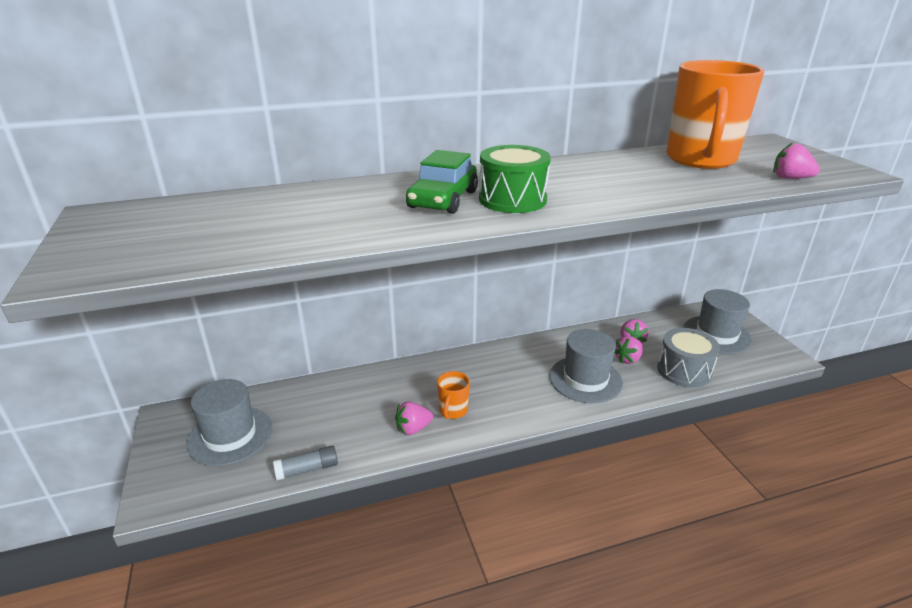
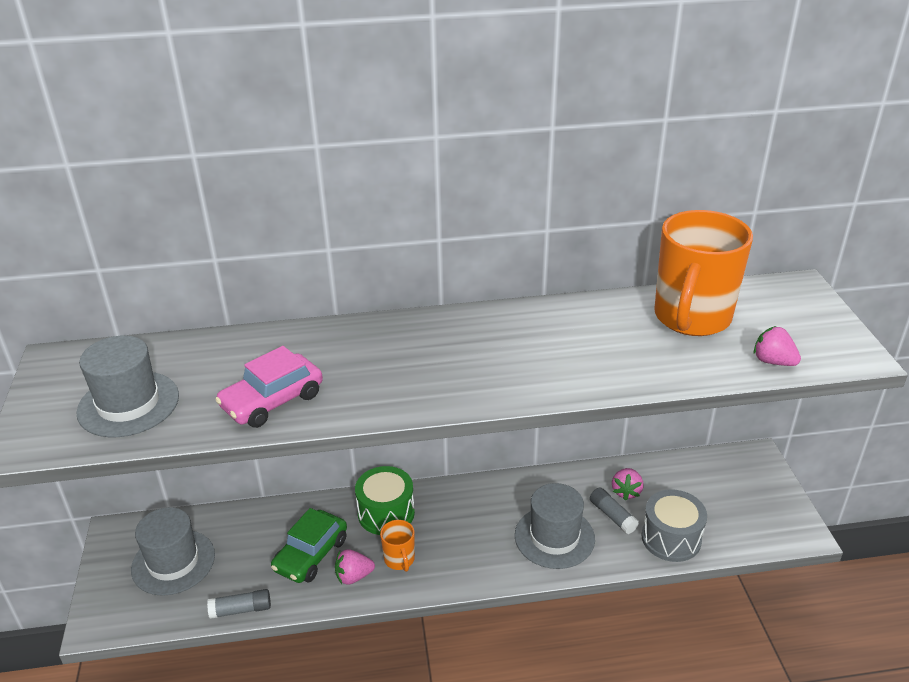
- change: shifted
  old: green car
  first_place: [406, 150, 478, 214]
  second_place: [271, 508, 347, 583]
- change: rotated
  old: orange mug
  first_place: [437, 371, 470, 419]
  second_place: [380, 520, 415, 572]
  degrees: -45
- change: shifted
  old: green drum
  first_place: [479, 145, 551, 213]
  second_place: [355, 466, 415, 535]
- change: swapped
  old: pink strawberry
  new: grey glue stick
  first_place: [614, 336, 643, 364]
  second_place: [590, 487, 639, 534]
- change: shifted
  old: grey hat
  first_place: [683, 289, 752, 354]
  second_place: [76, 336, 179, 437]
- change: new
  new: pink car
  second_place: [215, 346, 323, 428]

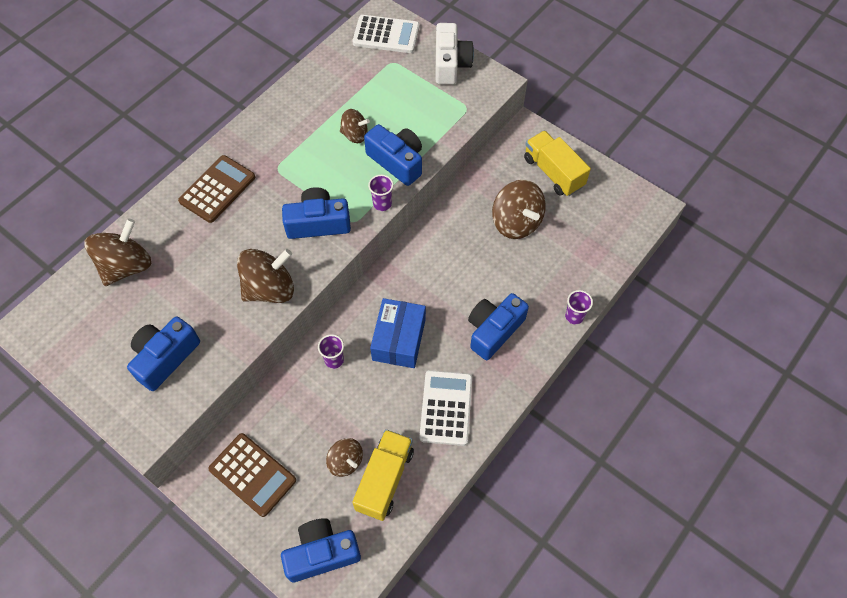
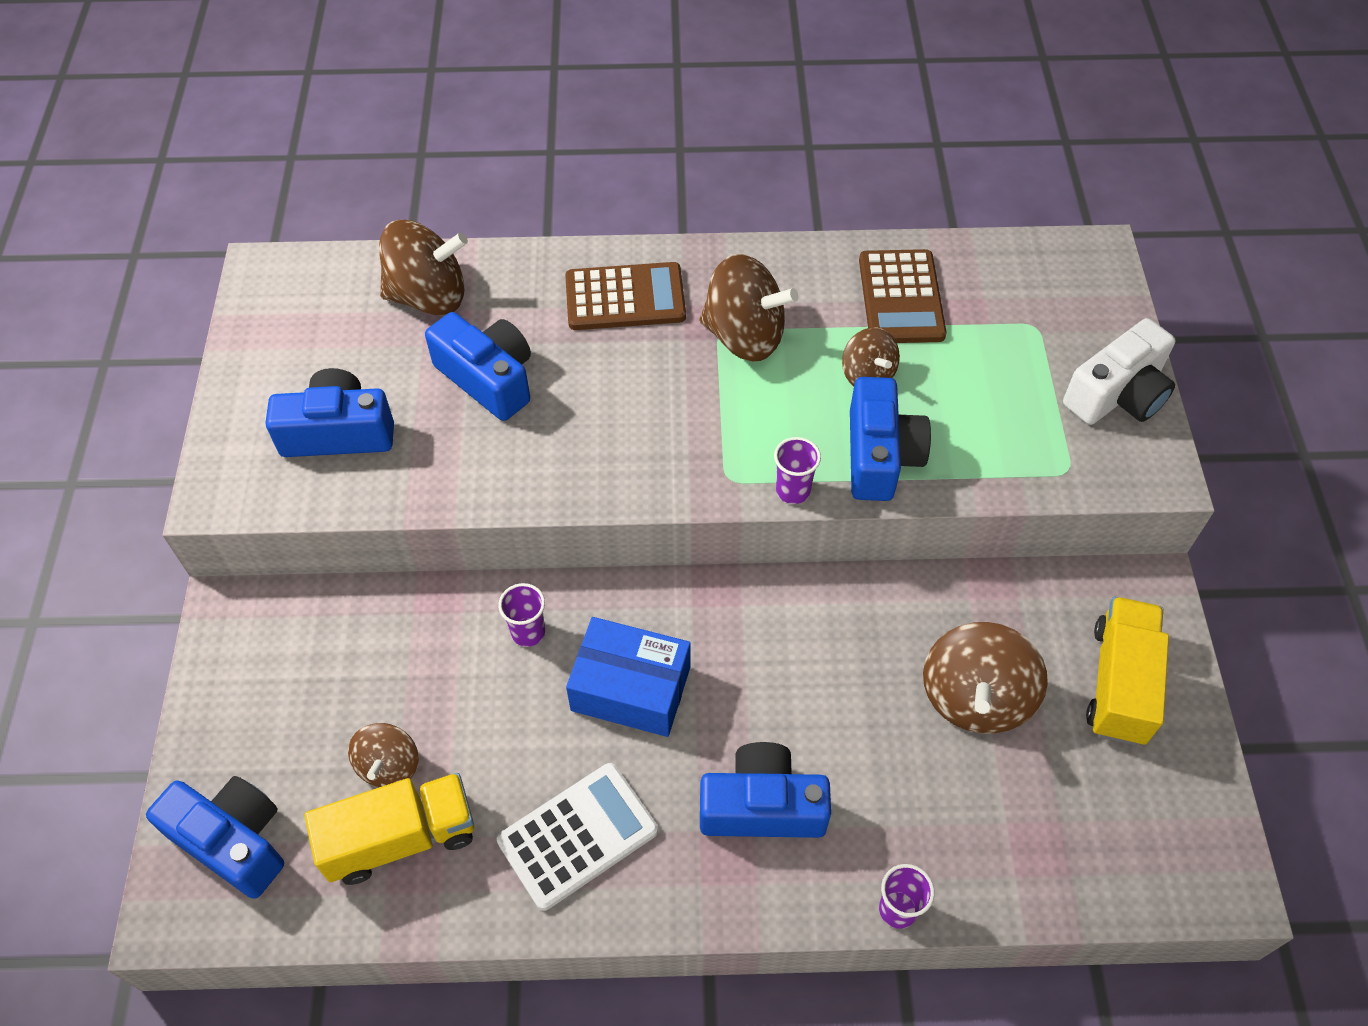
- change: shifted
  old: brown calculator
  first_place: [208, 433, 296, 517]
  second_place: [859, 249, 947, 343]
- change: shifted
  old: brown spinning top
  first_place: [237, 249, 294, 303]
  second_place: [699, 254, 798, 361]
- change: shifted
  old: blue camera
  first_place: [282, 187, 351, 239]
  second_place: [425, 312, 531, 421]
- change: gone
  old: white calculator
  first_place: [352, 15, 419, 53]
- change: rotated
  old: blue box
  first_place: [370, 298, 426, 368]
  second_place: [566, 617, 691, 737]
  degrees: 45

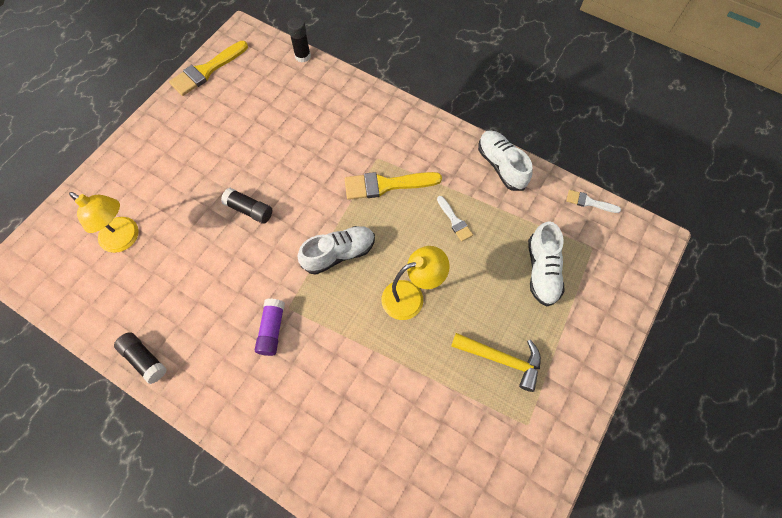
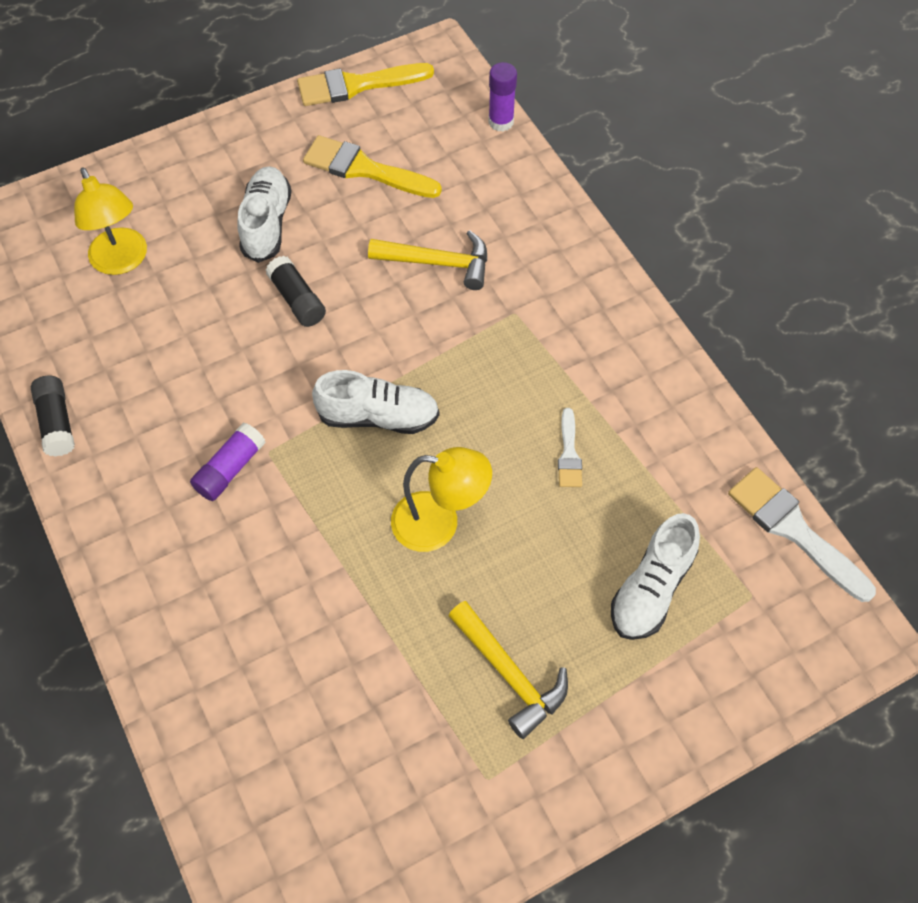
- change: repainted
  old: black glue stick
  new: purple glue stick
  first_place: [287, 17, 311, 63]
  second_place: [488, 62, 517, 132]
- change: shifted
  old: yellow brush
  first_place: [345, 172, 442, 200]
  second_place: [303, 135, 442, 198]
- change: shifted
  old: white shoe
  first_place: [478, 130, 532, 191]
  second_place: [237, 166, 292, 263]
- change: scaled
  old: white brush
  first_place: [566, 190, 621, 213]
  second_place: [728, 467, 876, 602]
  factor: 1.84
- change: new
  new: yellow hammer
  second_place: [368, 230, 487, 290]

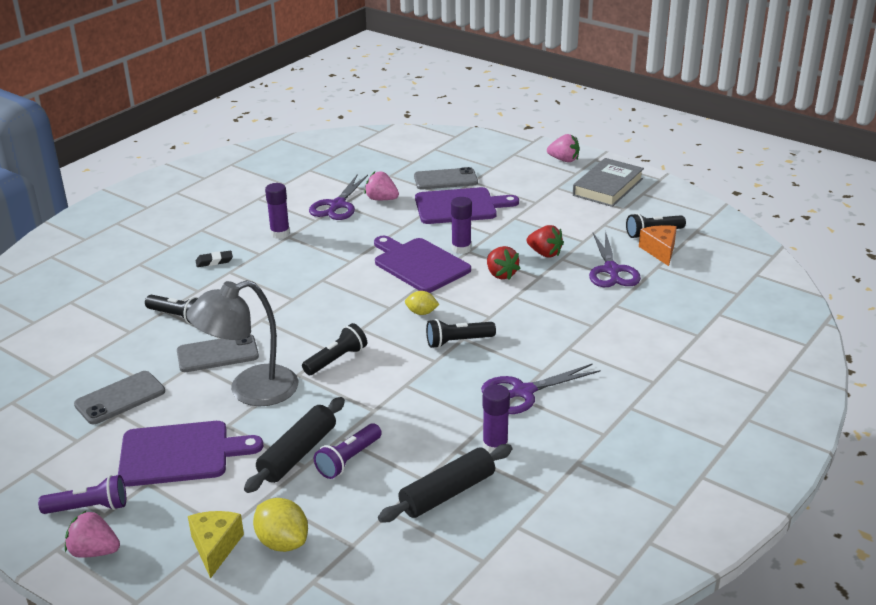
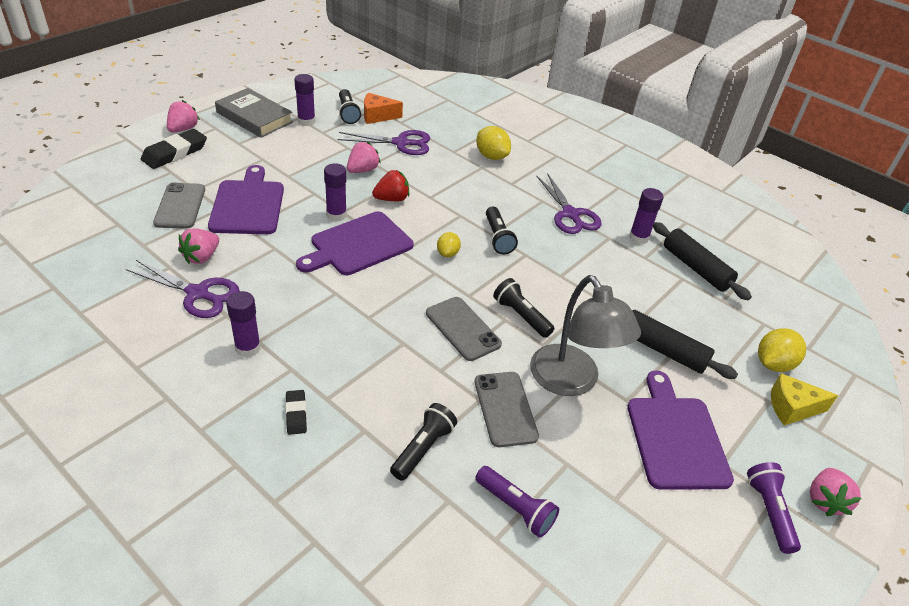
- change: shifted
  old: grey phone
  first_place: [74, 371, 165, 424]
  second_place: [426, 297, 502, 361]
- change: shifted
  old: purple flashlight
  first_place: [314, 423, 382, 479]
  second_place: [475, 466, 559, 538]
- change: repainted
  old: red strawberry
  new: pink strawberry
  first_place: [527, 225, 564, 258]
  second_place: [347, 142, 380, 173]
- change: new
  new: black eraser
  second_place: [141, 129, 207, 169]
- change: new
  new: purple glue stick
  second_place: [294, 74, 315, 126]
- change: new
  new: yellow lemon
  second_place: [476, 126, 511, 160]

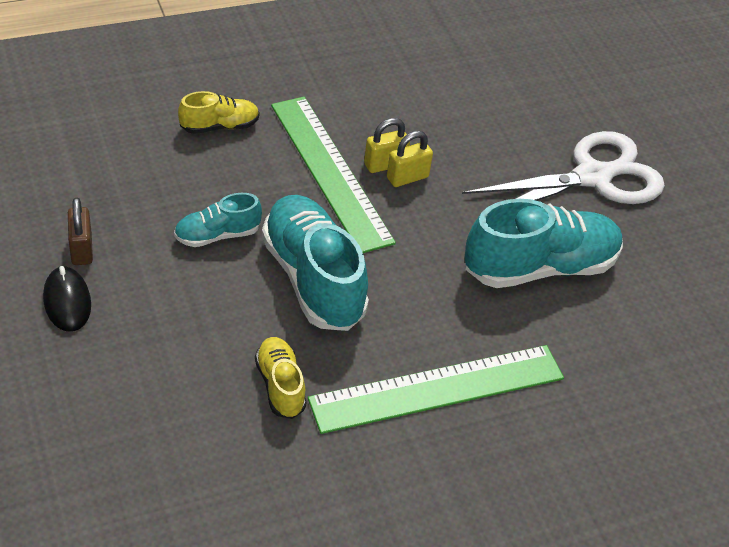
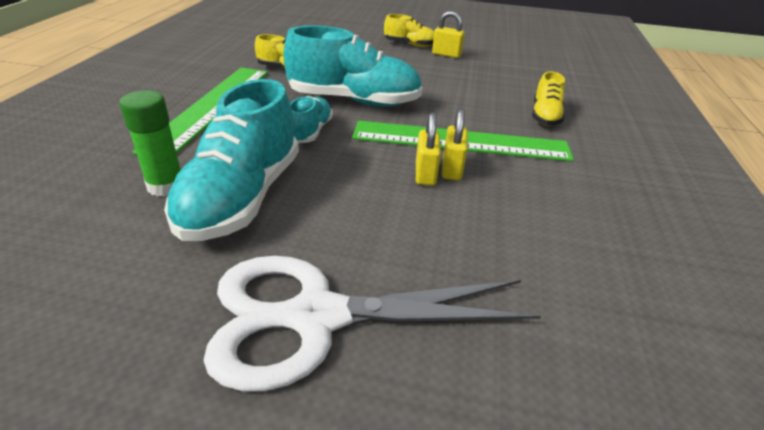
- change: swapped
  old: black mouse
  new: yellow shoe
  first_place: [43, 266, 91, 332]
  second_place: [384, 14, 434, 47]
- change: repainted
  old: brown padlock
  new: yellow padlock
  first_place: [68, 197, 93, 265]
  second_place: [432, 11, 465, 58]
- change: shifted
  old: turquoise shoe
  first_place: [174, 193, 262, 247]
  second_place: [290, 96, 333, 143]
- change: rotated
  old: white scissors
  first_place: [462, 131, 665, 204]
  second_place: [203, 256, 541, 392]
  degrees: 75
- change: new
  new: green glue stick
  second_place: [119, 90, 181, 197]

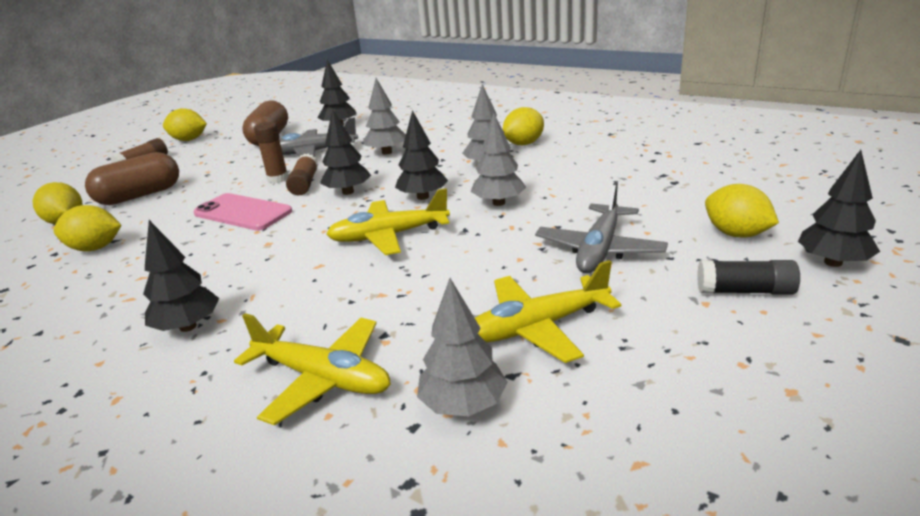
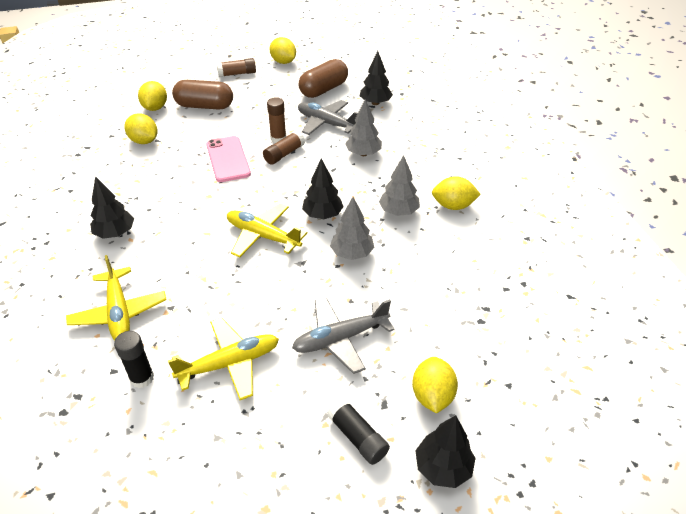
- change: gone
  old: black tree
  first_place: [320, 109, 371, 195]
- change: swapped
  old: grey tree
  new: black glue stick
  first_place: [417, 278, 507, 416]
  second_place: [114, 331, 154, 388]
- change: rotated
  old: yellow plane
  first_place: [475, 260, 621, 363]
  second_place: [168, 318, 279, 400]
  degrees: 135

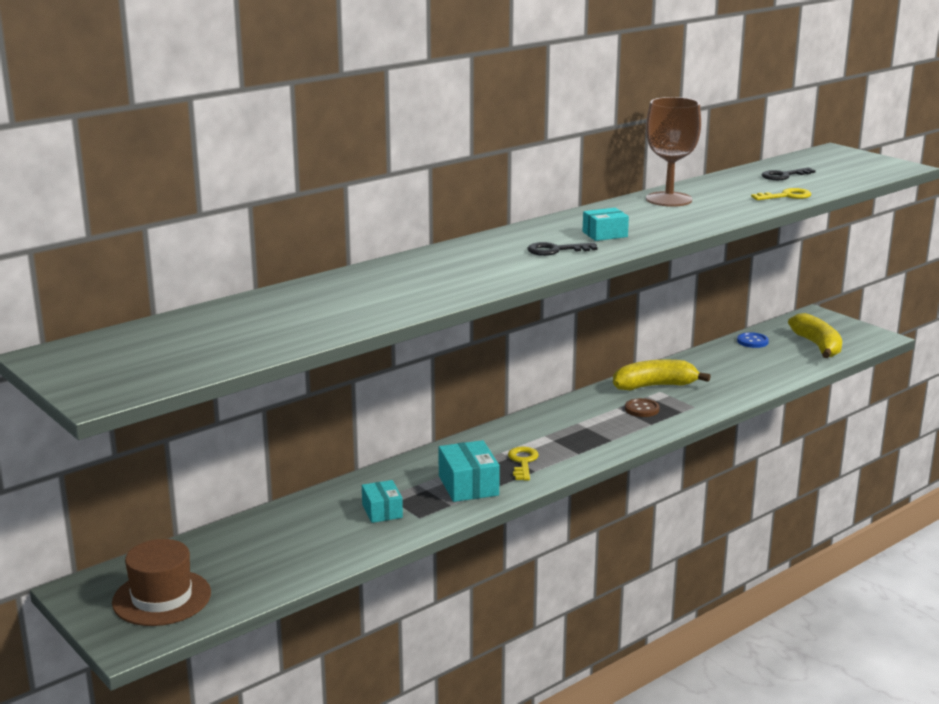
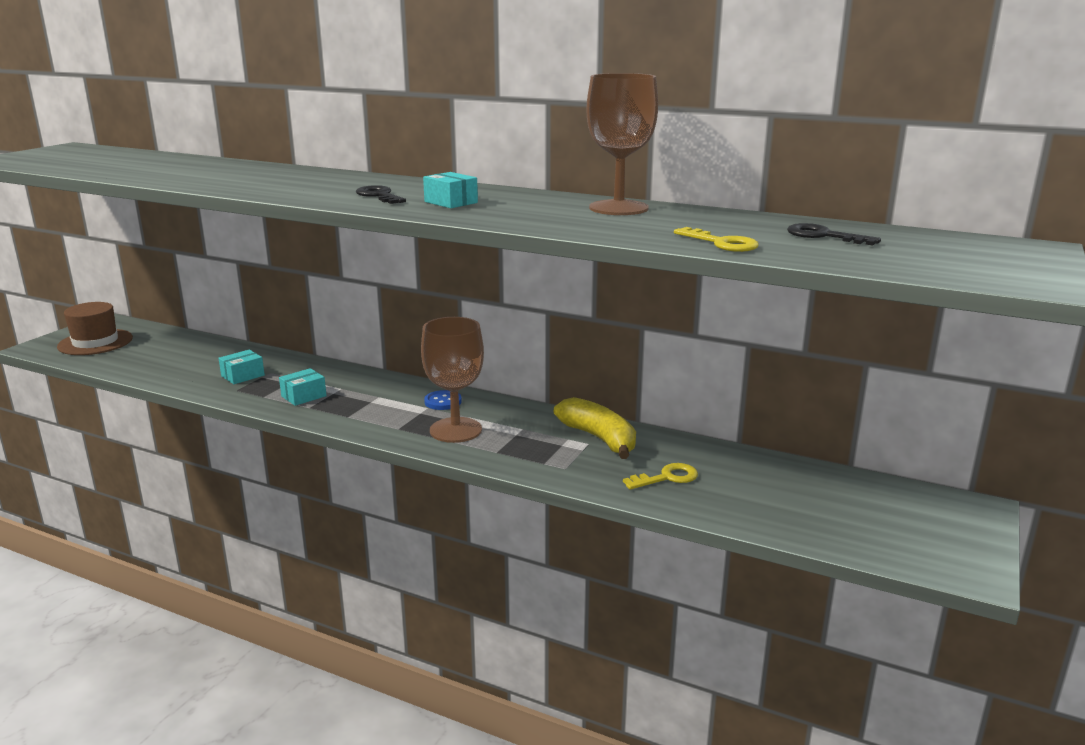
- change: scaled
  old: turquoise box
  first_place: [438, 440, 500, 502]
  second_place: [279, 368, 327, 406]
  factor: 0.66
- change: shifted
  old: yellow key
  first_place: [508, 446, 539, 481]
  second_place: [623, 463, 698, 490]
- change: gone
  old: brown button
  first_place: [625, 398, 660, 417]
- change: shifted
  old: blue button
  first_place: [737, 332, 769, 348]
  second_place: [424, 390, 462, 410]
- change: gone
  old: yellow banana
  first_place: [788, 313, 842, 358]
- change: new
  new: brown goblet
  second_place: [421, 317, 484, 443]

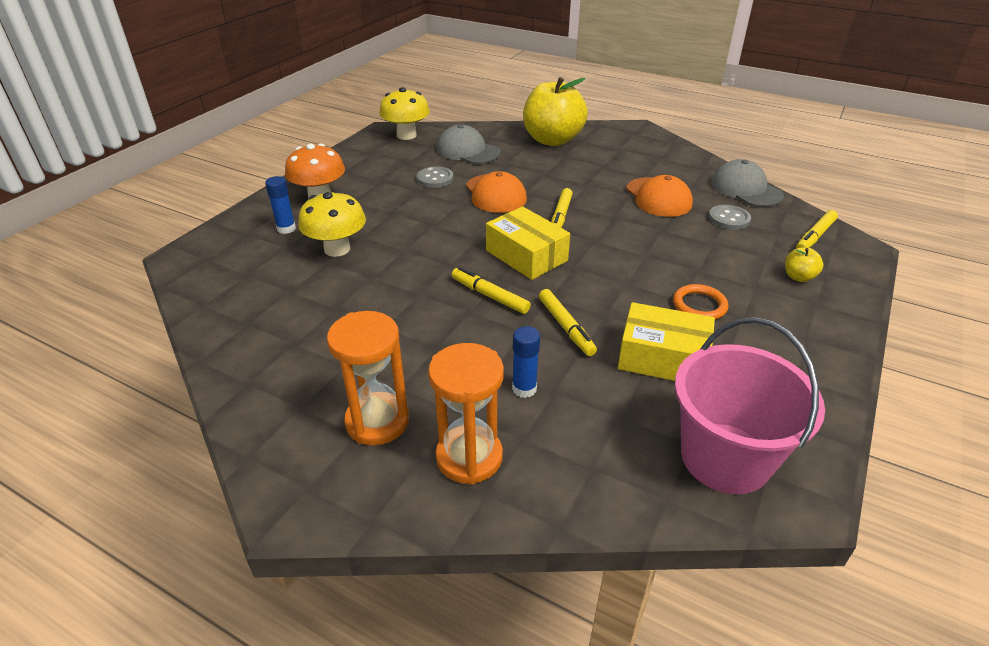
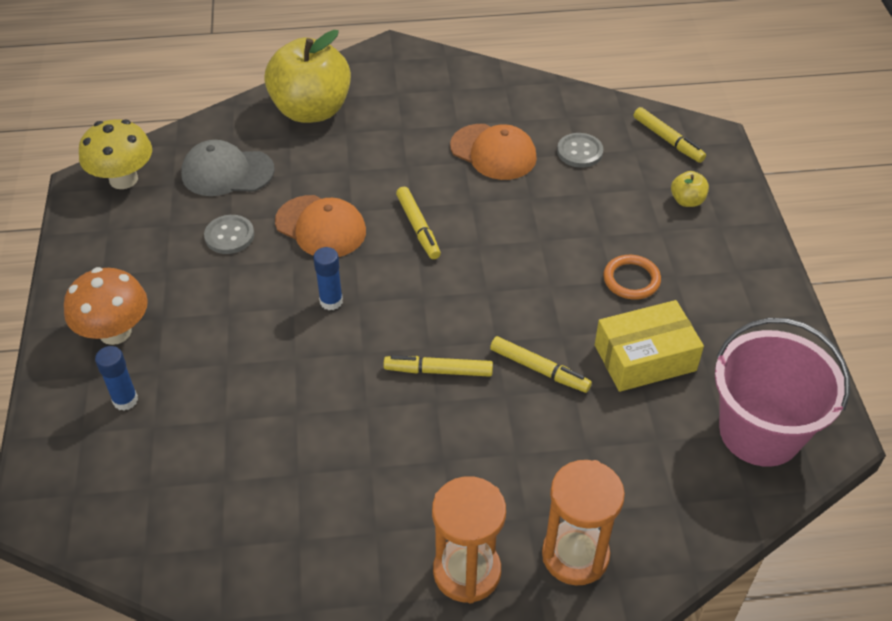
- change: gone
  old: yellow mushroom
  first_place: [298, 190, 366, 257]
- change: gone
  old: yellow box
  first_place: [486, 207, 570, 280]
- change: shifted
  old: blue glue stick
  first_place: [512, 326, 540, 398]
  second_place: [313, 247, 343, 310]
- change: gone
  old: grey cap
  first_place: [711, 159, 784, 207]
- change: rotated
  old: yellow marker
  first_place: [796, 210, 838, 249]
  second_place: [633, 107, 706, 163]
  degrees: -45

